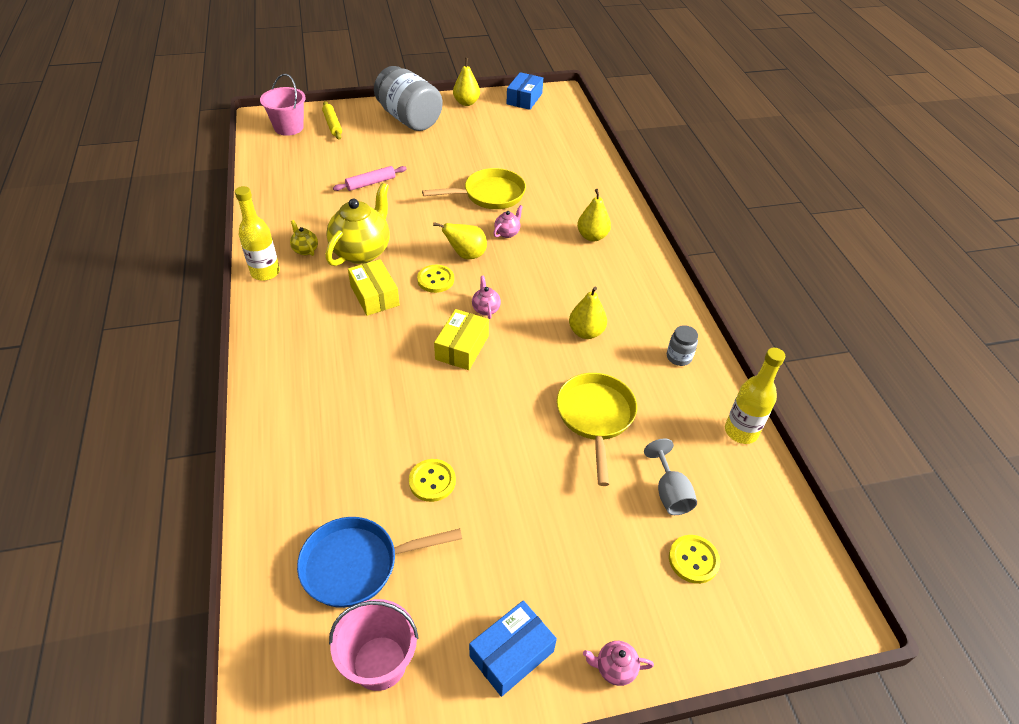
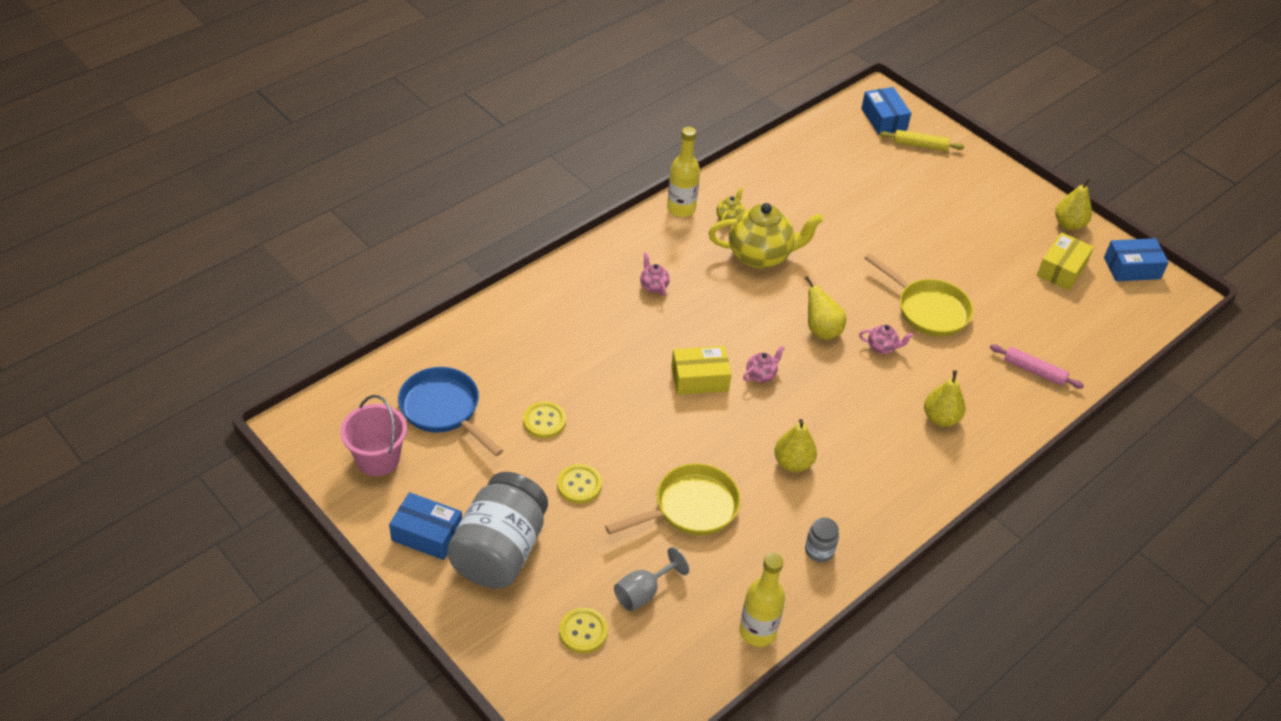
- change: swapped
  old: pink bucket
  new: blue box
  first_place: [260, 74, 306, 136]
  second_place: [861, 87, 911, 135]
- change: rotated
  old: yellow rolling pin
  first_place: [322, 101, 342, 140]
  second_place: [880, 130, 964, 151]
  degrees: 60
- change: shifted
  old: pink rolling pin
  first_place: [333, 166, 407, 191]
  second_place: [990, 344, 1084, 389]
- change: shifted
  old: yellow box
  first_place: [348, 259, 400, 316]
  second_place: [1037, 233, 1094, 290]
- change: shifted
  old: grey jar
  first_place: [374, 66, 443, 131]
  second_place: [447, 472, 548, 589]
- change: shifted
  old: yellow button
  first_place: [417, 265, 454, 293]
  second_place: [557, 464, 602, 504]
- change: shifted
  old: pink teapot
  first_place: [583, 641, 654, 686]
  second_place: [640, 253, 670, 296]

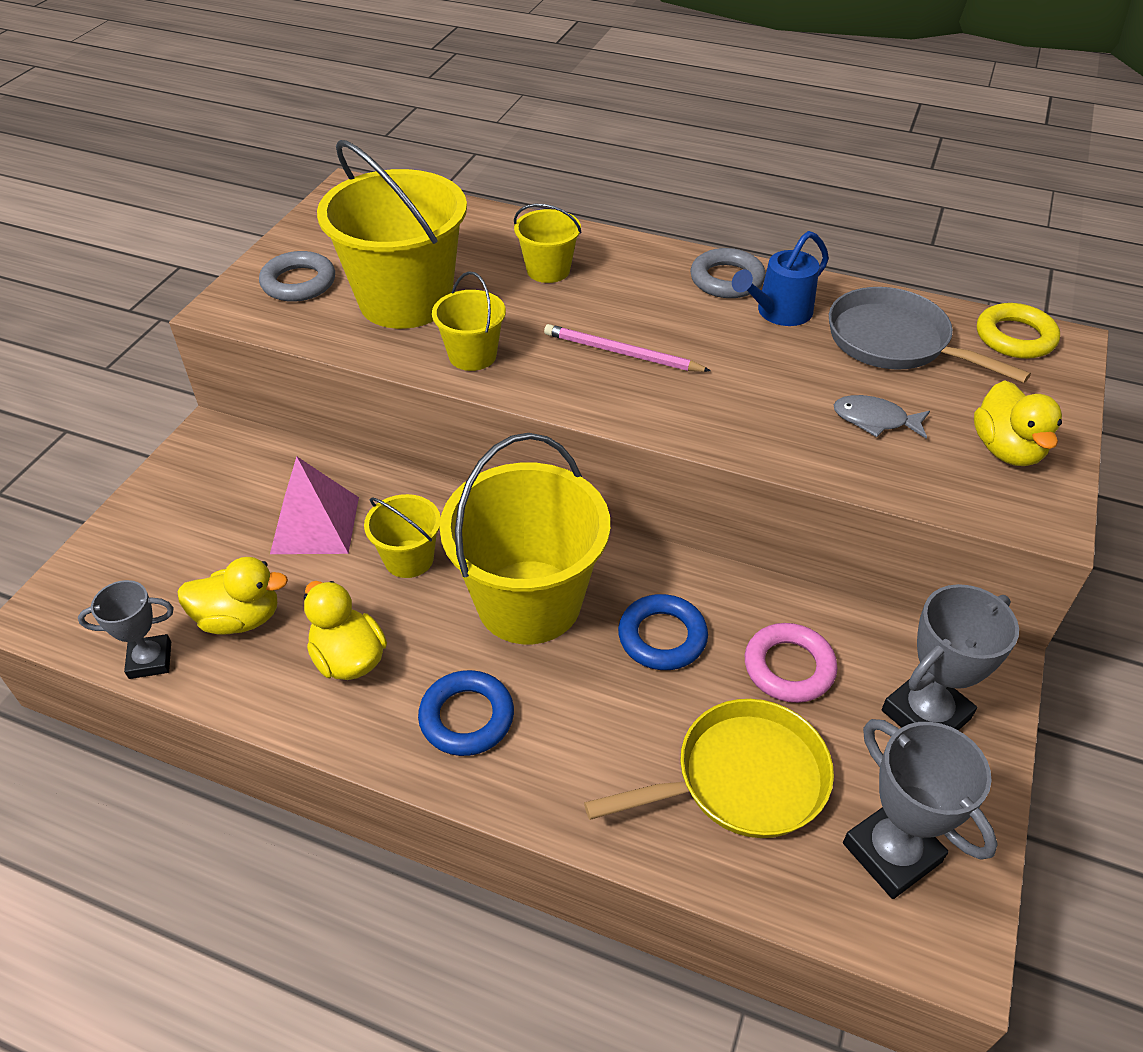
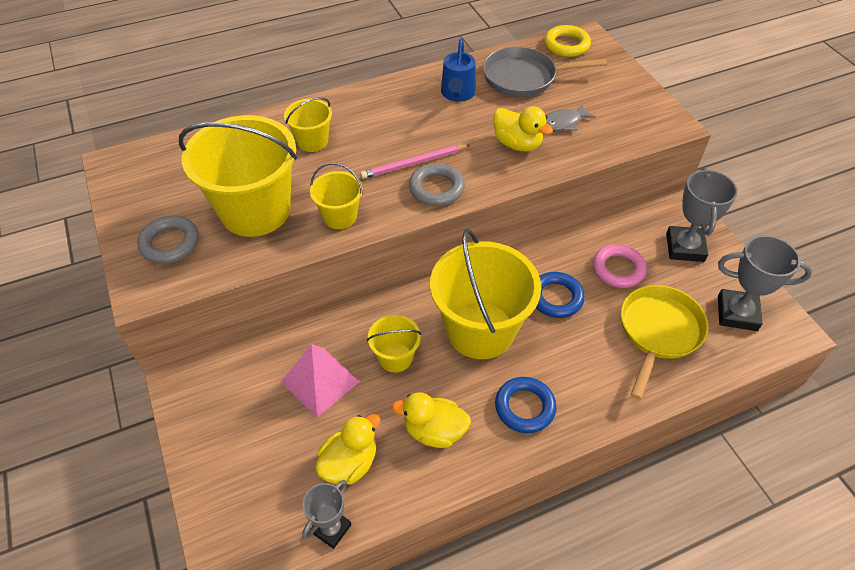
- change: shifted
  old: grey ring
  first_place: [690, 248, 766, 298]
  second_place: [409, 163, 465, 206]
- change: shifted
  old: yellow duck
  first_place: [974, 380, 1062, 466]
  second_place: [493, 106, 553, 151]

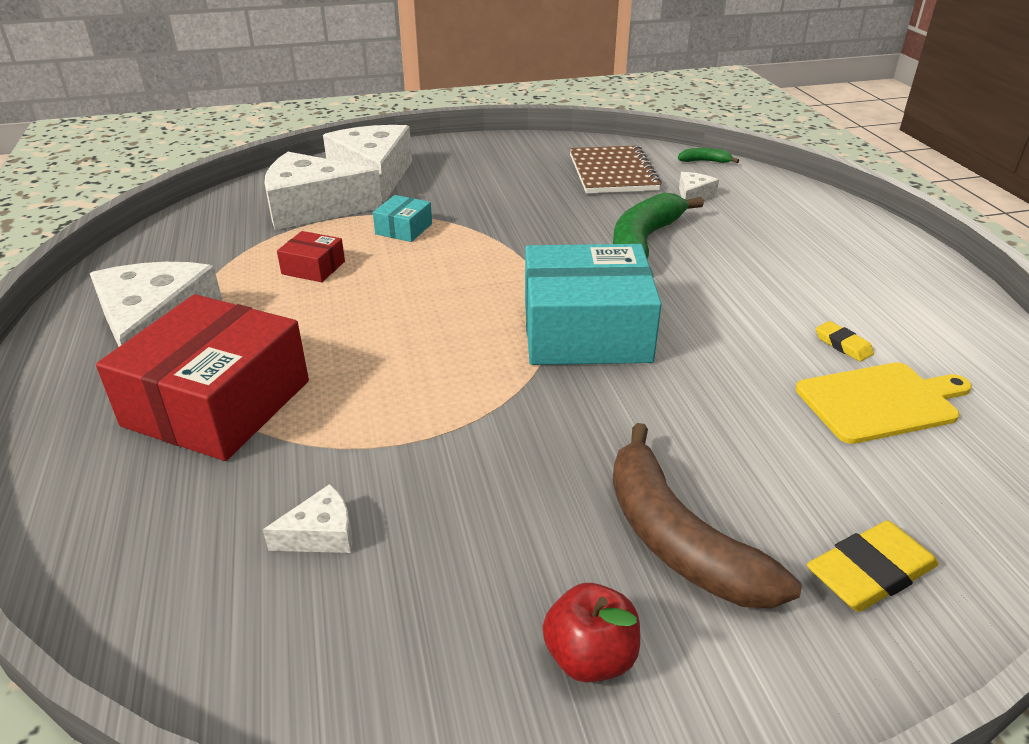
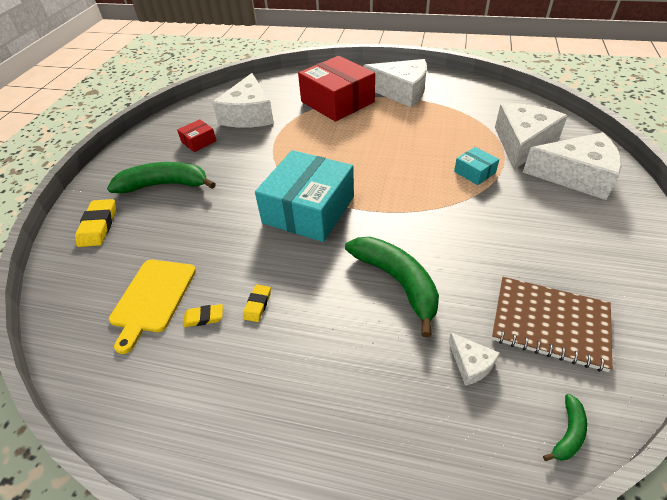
- change: scaled
  old: white cheese
  first_place: [263, 484, 352, 553]
  second_place: [212, 73, 274, 128]
  factor: 2.3
- change: shifted
  old: red box
  first_place: [277, 231, 345, 282]
  second_place: [177, 119, 216, 152]
- change: gone
  old: red apple
  first_place: [543, 583, 640, 683]
- change: repainted
  old: brown banana
  new: green banana
  first_place: [613, 423, 801, 609]
  second_place: [107, 162, 216, 193]
- change: new
  new: yellow eraser
  second_place: [243, 285, 271, 322]

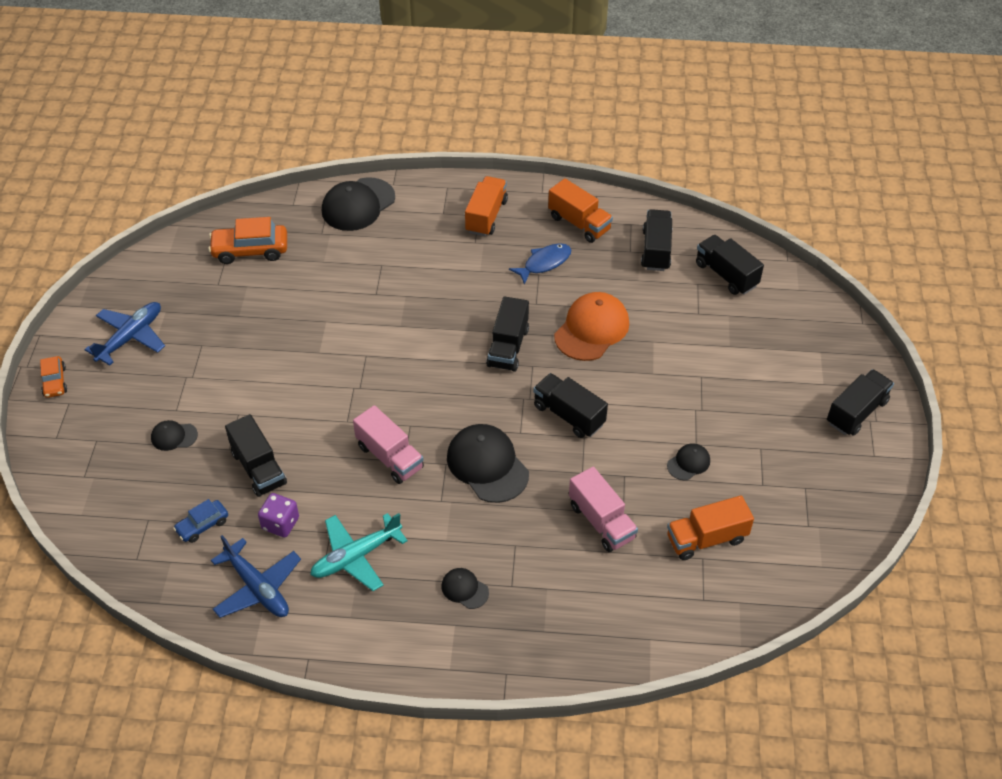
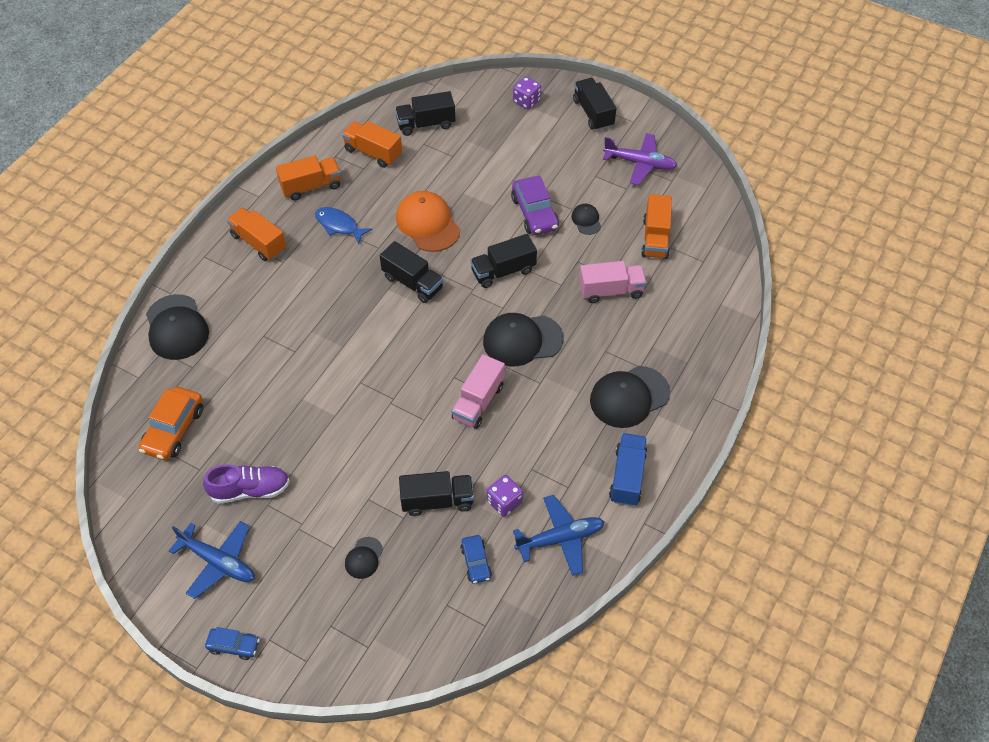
- change: repainted
  old: orange car
  new: blue car
  first_place: [40, 356, 67, 398]
  second_place: [205, 627, 260, 660]
- change: rotated
  old: blue plane
  first_place: [85, 302, 165, 365]
  second_place: [169, 521, 255, 599]
  degrees: 150
- change: gone
  old: turquoise plane
  first_place: [310, 513, 408, 591]
- change: rotated
  old: pink truck
  first_place: [353, 405, 424, 484]
  second_place: [452, 354, 505, 429]
  degrees: 135
- change: scaled
  old: black cap
  first_place: [442, 568, 489, 609]
  second_place: [590, 366, 670, 428]
  factor: 2.0
- change: rotated
  old: blue fish
  first_place: [509, 243, 571, 285]
  second_place: [315, 207, 373, 244]
  degrees: -45
- change: repainted
  old: black truck
  new: orange truck
  first_place: [641, 209, 673, 271]
  second_place: [342, 121, 402, 168]
- change: new
  new: purple shoe
  second_place: [203, 464, 290, 504]
- change: new
  new: purple car
  second_place: [511, 175, 559, 235]
- change: new
  new: purple dice
  second_place: [513, 76, 541, 110]
- change: new
  new: purple plane
  second_place: [603, 133, 677, 185]
- change: new
  new: blue truck
  second_place: [609, 433, 647, 506]

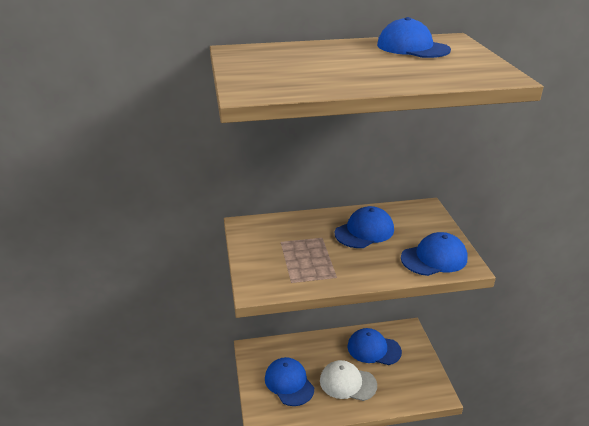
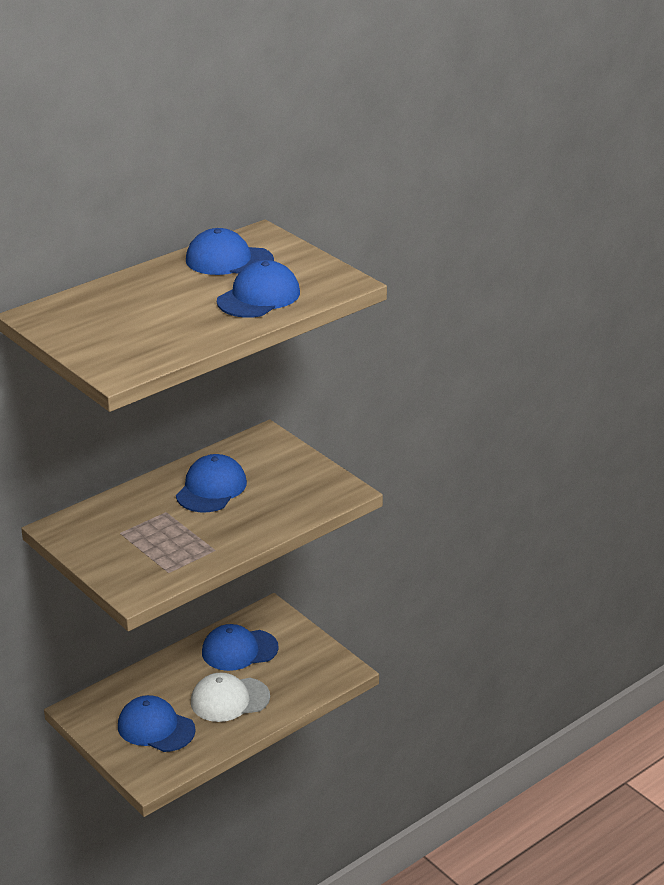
- change: shifted
  old: blue cap
  first_place: [401, 232, 468, 276]
  second_place: [217, 260, 300, 318]

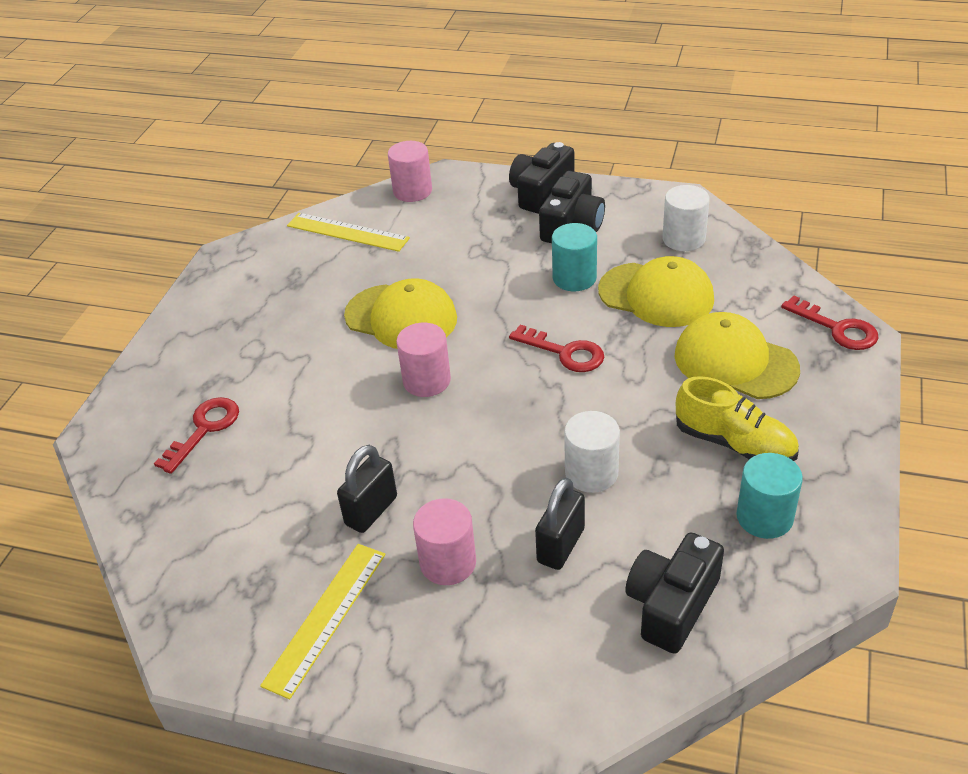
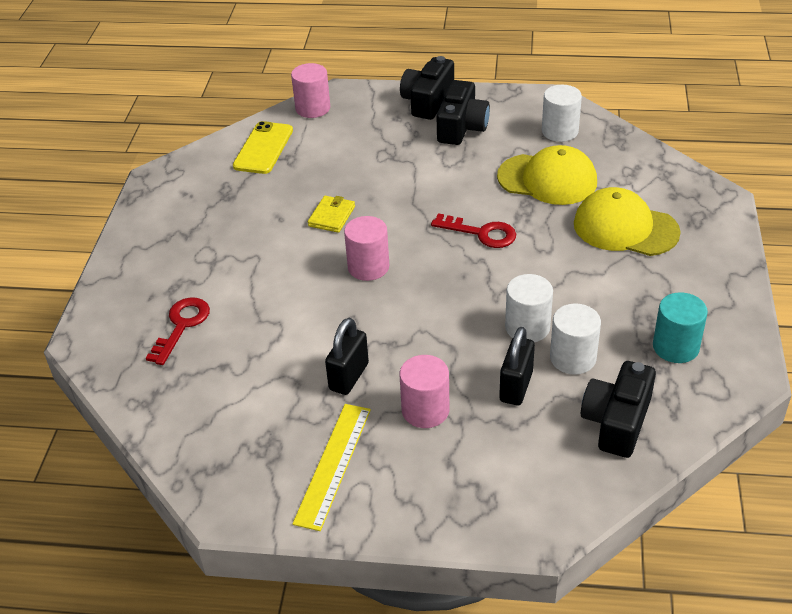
- change: swapped
  old: yellow ruler
  new: yellow phone
  first_place: [287, 213, 410, 252]
  second_place: [233, 121, 293, 174]
- change: swapped
  old: yellow cap
  new: yellow wallet
  first_place: [344, 278, 457, 349]
  second_place: [308, 196, 355, 233]
- change: gone
  old: turquoise cylinder
  first_place: [552, 223, 597, 291]
- change: gone
  old: yellow shoe
  first_place: [676, 376, 799, 461]
- change: gone
  old: red key
  first_place: [781, 295, 878, 350]
- change: new
  new: white cylinder
  second_place: [550, 304, 601, 375]

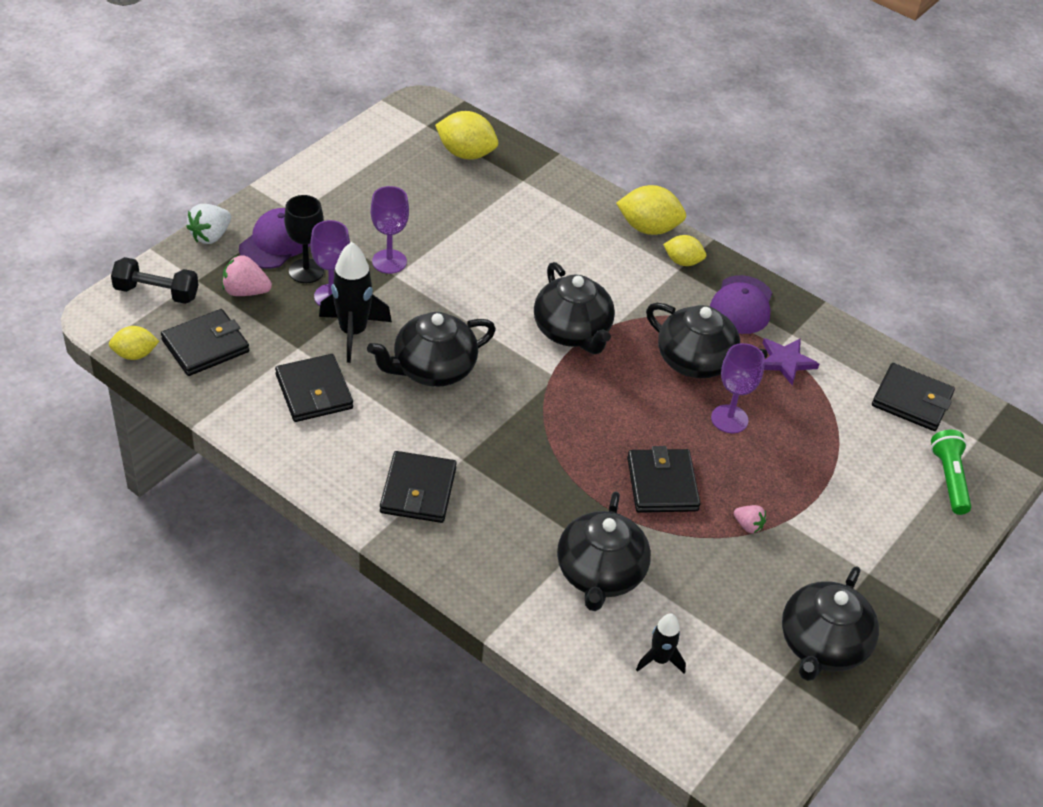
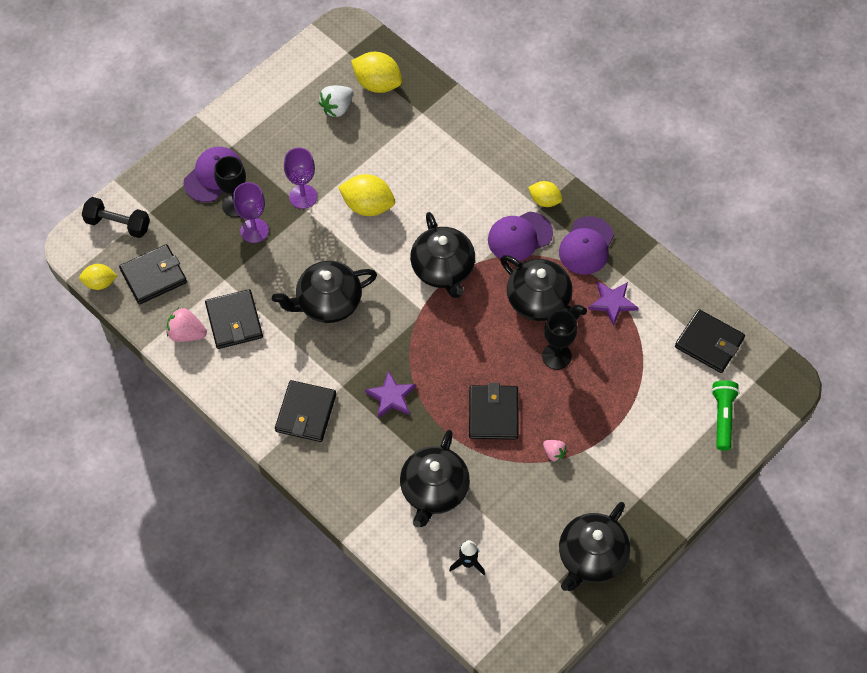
- change: shifted
  old: white strawberry
  first_place: [186, 204, 231, 244]
  second_place: [319, 86, 353, 117]
- change: shifted
  old: pink strawberry
  first_place: [222, 255, 272, 296]
  second_place: [167, 308, 207, 342]
- change: gone
  old: black rocket
  first_place: [319, 242, 392, 363]
- change: shifted
  old: yellow lemon
  first_place: [616, 185, 686, 235]
  second_place: [338, 174, 395, 216]
- change: repainted
  old: purple goblet
  new: black goblet
  first_place: [711, 343, 765, 433]
  second_place: [542, 310, 577, 370]
- change: new
  new: purple star
  second_place: [365, 371, 416, 418]
- change: new
  new: purple cap
  second_place: [488, 212, 553, 261]

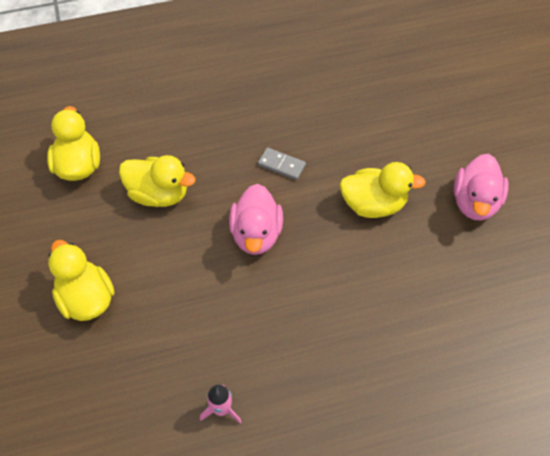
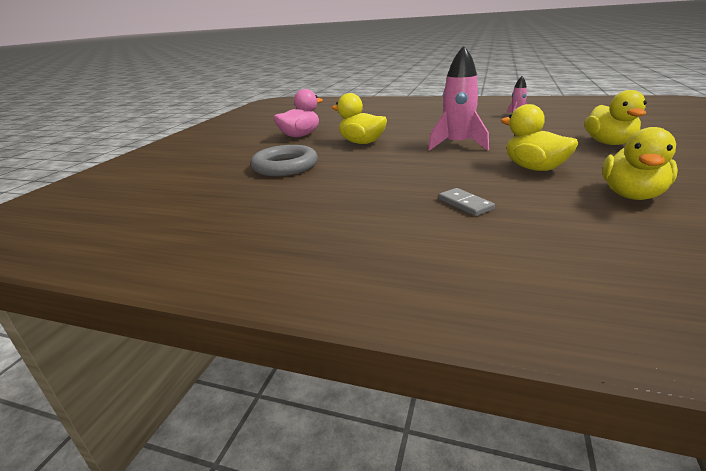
- change: swapped
  old: pink duck
  new: pink rocket
  first_place: [229, 184, 283, 255]
  second_place: [428, 45, 489, 151]
- change: shifted
  old: grey domino
  first_place: [258, 147, 306, 180]
  second_place: [438, 188, 495, 216]
- change: new
  new: grey ring
  second_place: [251, 145, 318, 176]

